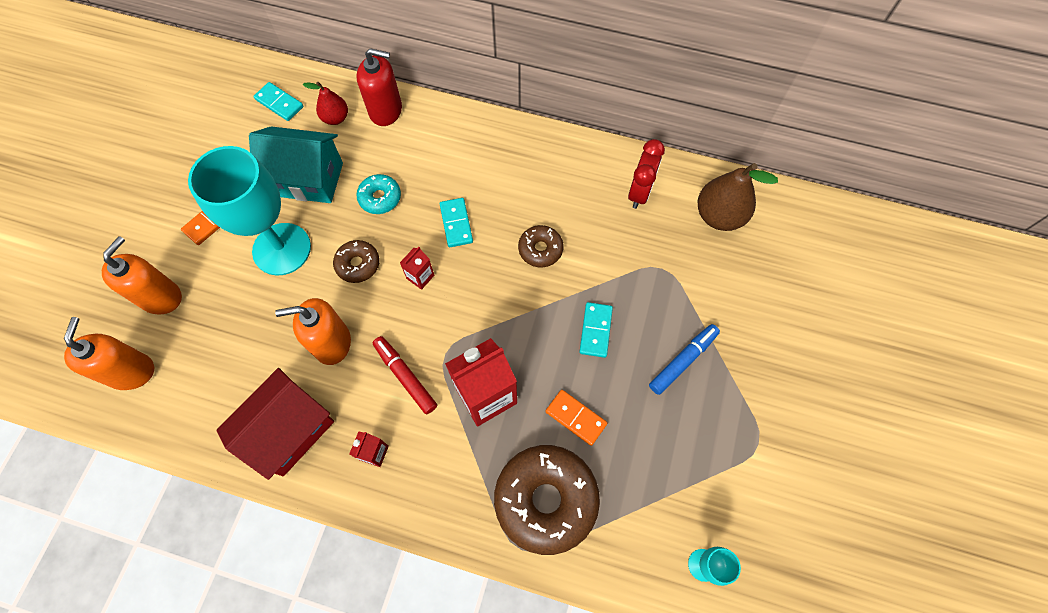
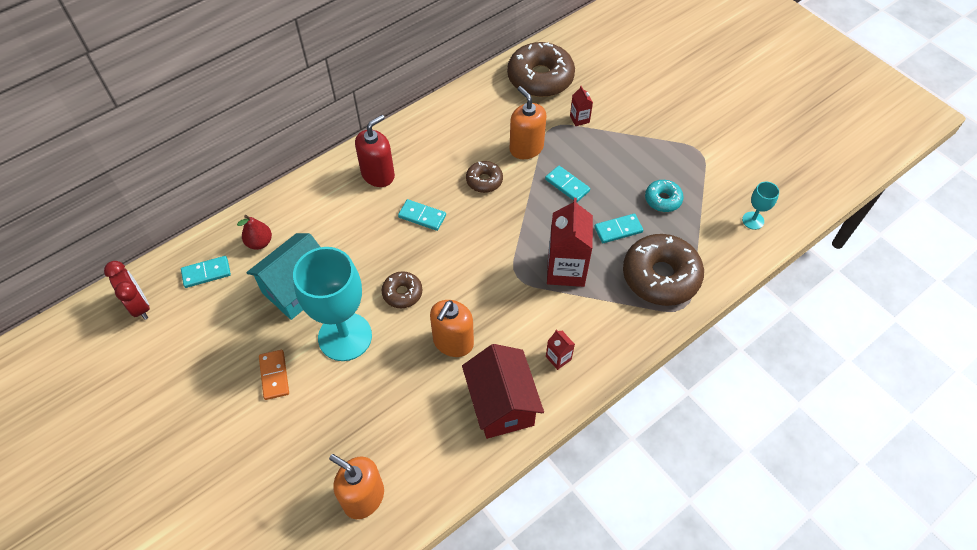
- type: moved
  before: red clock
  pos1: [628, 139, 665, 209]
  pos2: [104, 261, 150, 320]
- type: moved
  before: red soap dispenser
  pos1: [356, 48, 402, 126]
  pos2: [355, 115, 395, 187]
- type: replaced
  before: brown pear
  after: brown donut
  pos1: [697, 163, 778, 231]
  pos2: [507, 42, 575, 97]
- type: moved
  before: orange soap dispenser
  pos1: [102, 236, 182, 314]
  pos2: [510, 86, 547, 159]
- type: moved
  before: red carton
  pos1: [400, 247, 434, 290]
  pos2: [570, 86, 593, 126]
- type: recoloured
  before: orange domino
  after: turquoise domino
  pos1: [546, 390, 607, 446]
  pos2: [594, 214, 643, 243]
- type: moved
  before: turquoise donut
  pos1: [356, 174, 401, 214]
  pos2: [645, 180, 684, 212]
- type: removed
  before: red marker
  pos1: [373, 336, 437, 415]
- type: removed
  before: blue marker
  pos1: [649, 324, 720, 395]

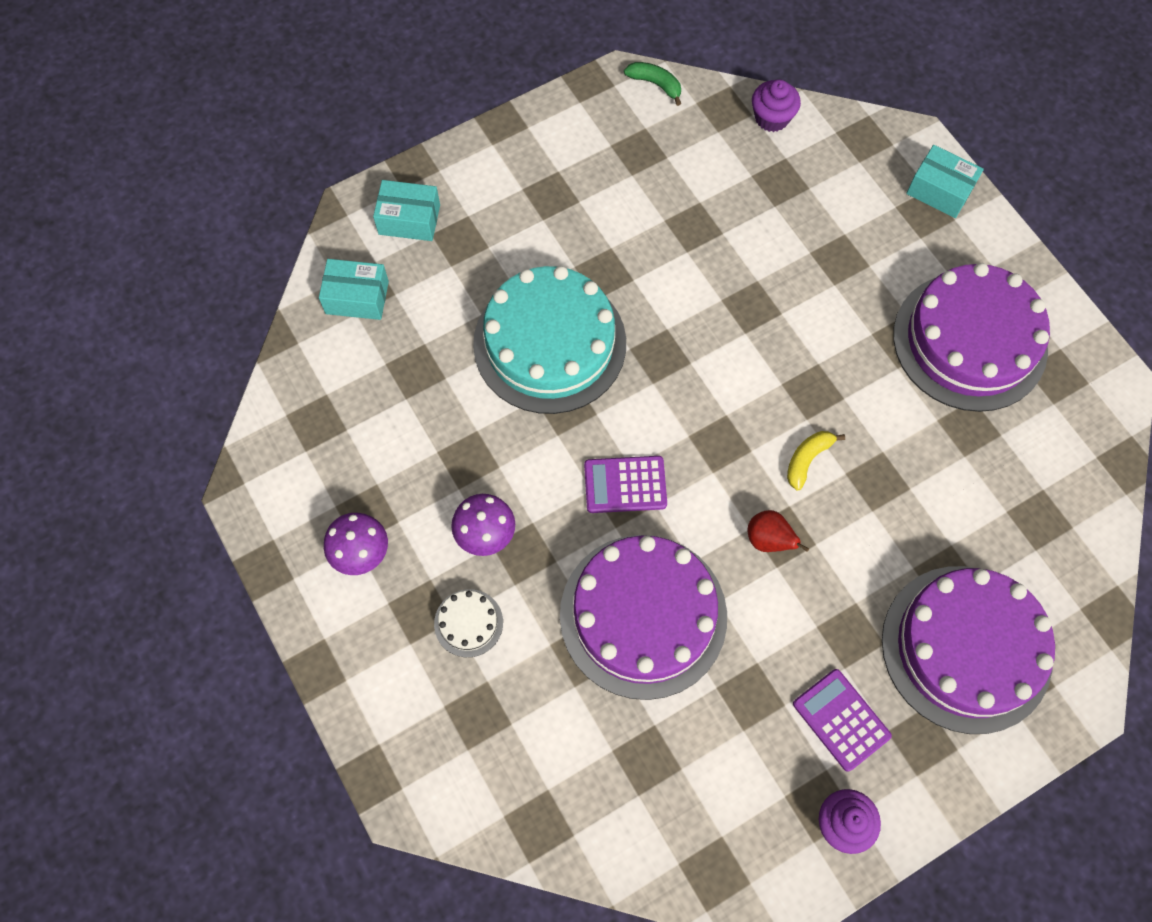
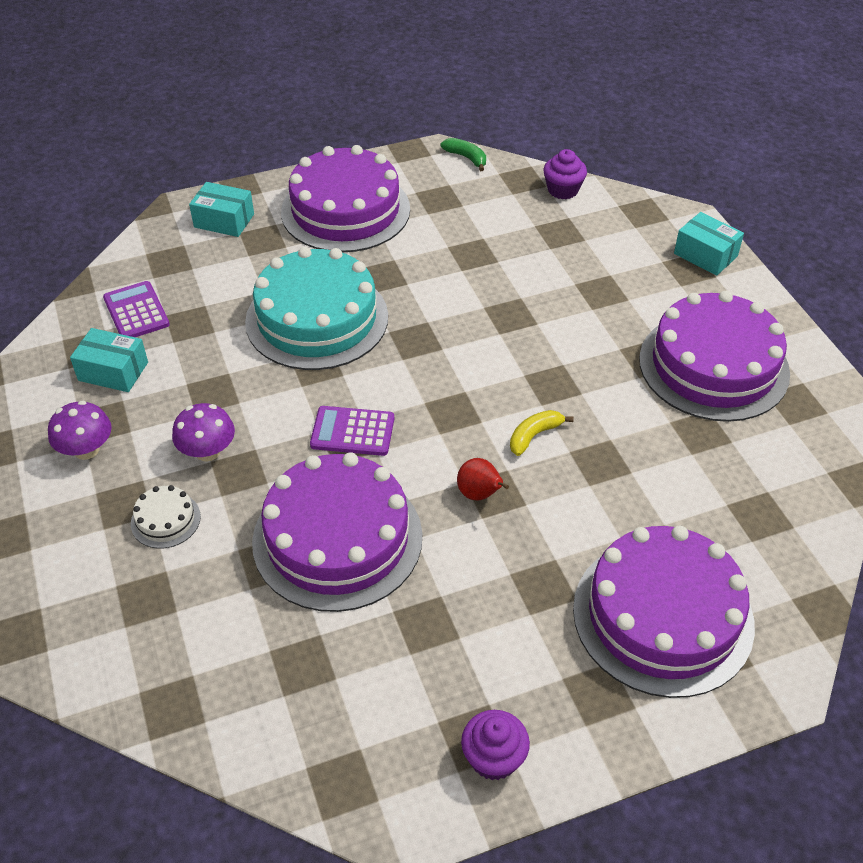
- type: moved
  before: turquoise box
  pos1: [319, 259, 389, 320]
  pos2: [70, 328, 148, 392]
- type: moved
  before: purple calculator
  pos1: [793, 669, 892, 772]
  pos2: [103, 281, 170, 337]
- type: added
  after: purple cake
  pos2: [281, 145, 410, 252]

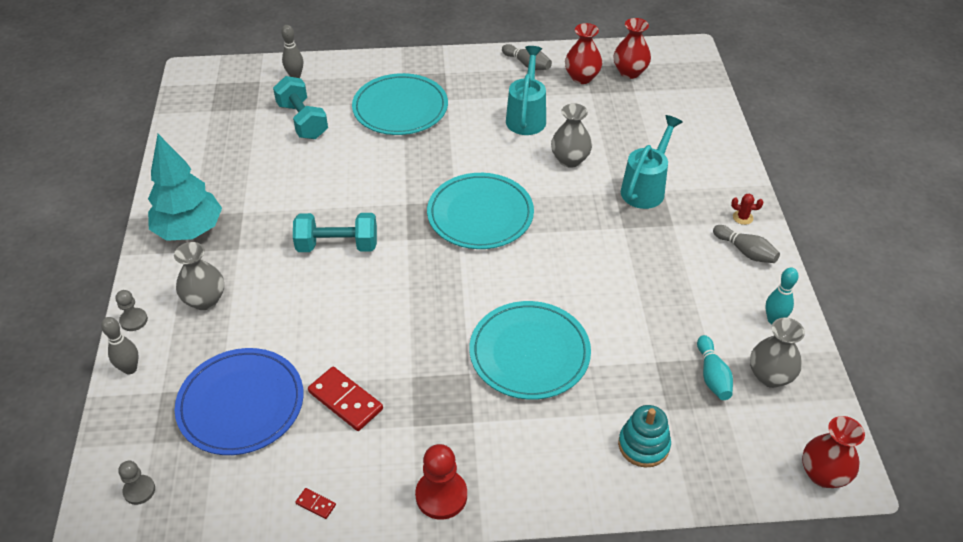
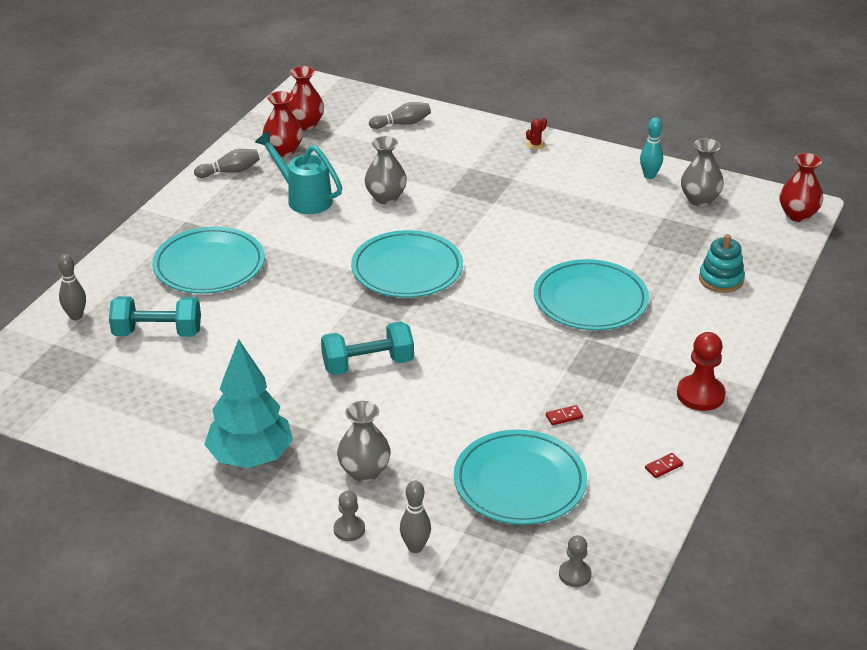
- type: turned
  before: turquoise dumbbell
  pos1: [293, 213, 377, 252]
  pos2: [321, 321, 414, 375]
  turn: 45
- type: moved
  before: grey bowling pin
  pos1: [713, 225, 780, 263]
  pos2: [369, 102, 431, 129]
- type: recoloured
  before: blue plate
  after: turquoise plate
  pos1: [175, 348, 304, 455]
  pos2: [454, 430, 587, 525]
- type: resized
  before: red domino
  pos1: [308, 367, 383, 431]
  pos2: [546, 405, 583, 425]
  scale: 0.47
- type: removed
  before: turquoise watering can
  pos1: [621, 115, 682, 209]
- type: removed
  before: turquoise bowling pin
  pos1: [697, 335, 733, 400]

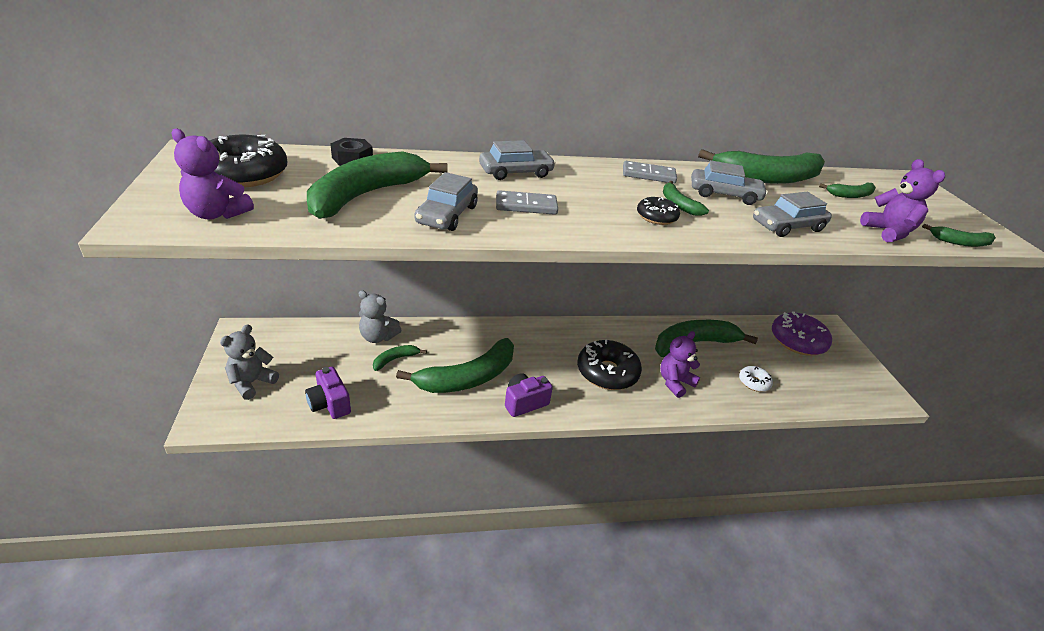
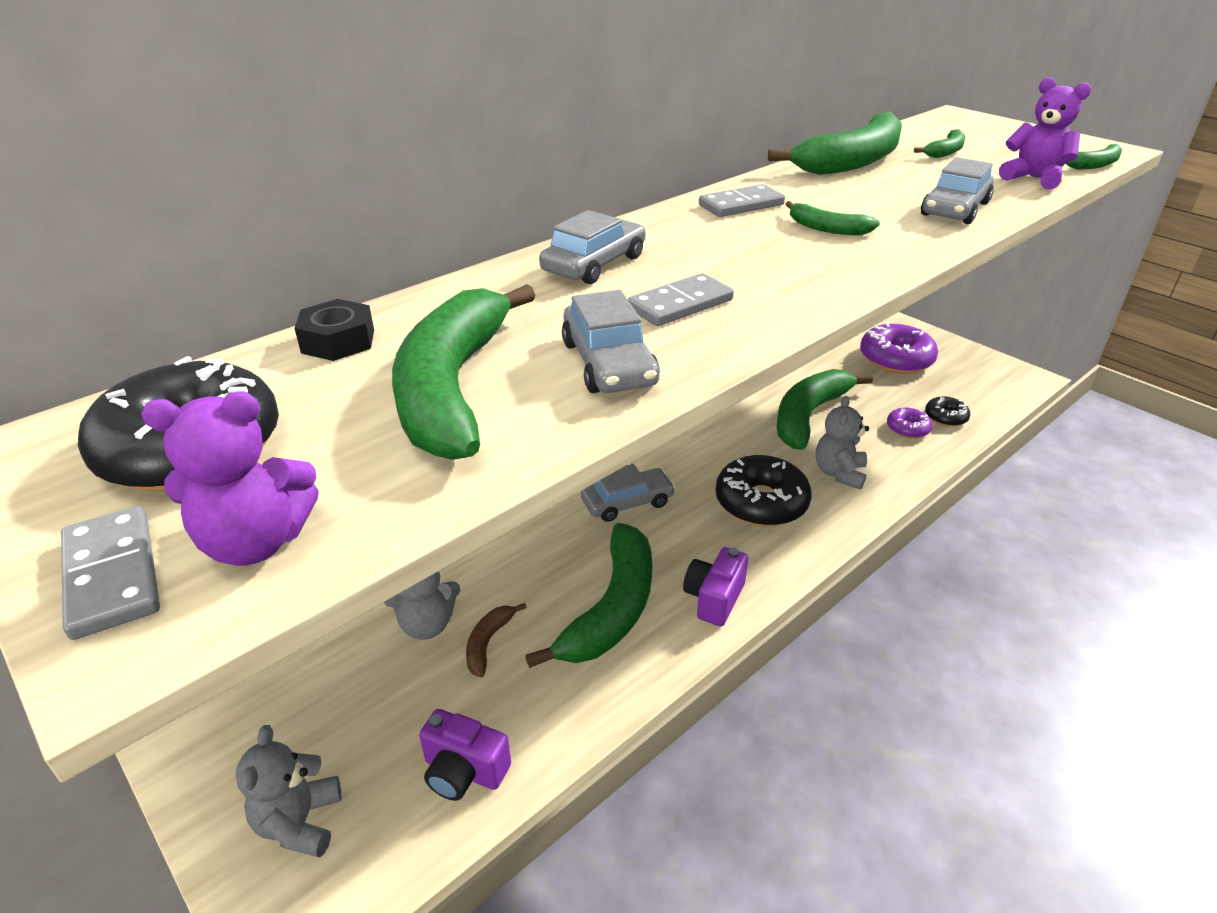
- type: added
  after: grey domino
  pos2: [61, 506, 160, 640]
- type: recoloured
  before: green banana
  after: brown banana
  pos1: [373, 345, 427, 371]
  pos2: [466, 603, 527, 677]
- type: moved
  before: grey car
  pos1: [691, 160, 768, 205]
  pos2: [581, 464, 675, 522]
- type: recoloured
  before: purple teddy bear
  after: grey teddy bear
  pos1: [660, 331, 700, 398]
  pos2: [815, 396, 869, 489]
- type: recoloured
  before: white donut
  after: purple donut
  pos1: [739, 366, 773, 392]
  pos2: [887, 407, 932, 439]
- type: moved
  before: black donut
  pos1: [637, 197, 680, 225]
  pos2: [925, 396, 970, 427]

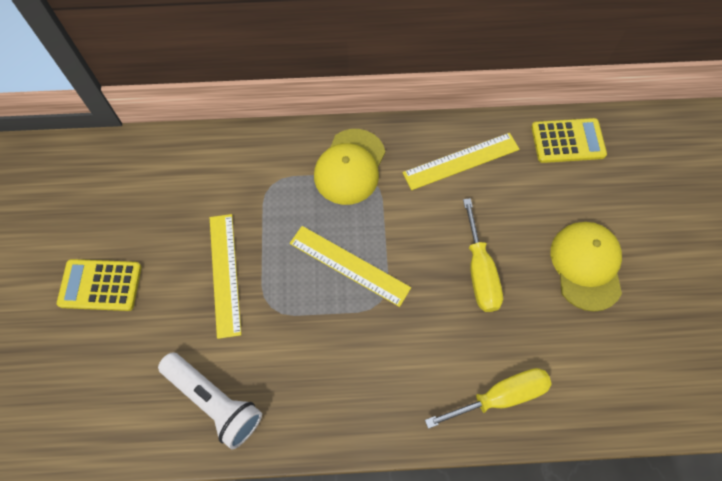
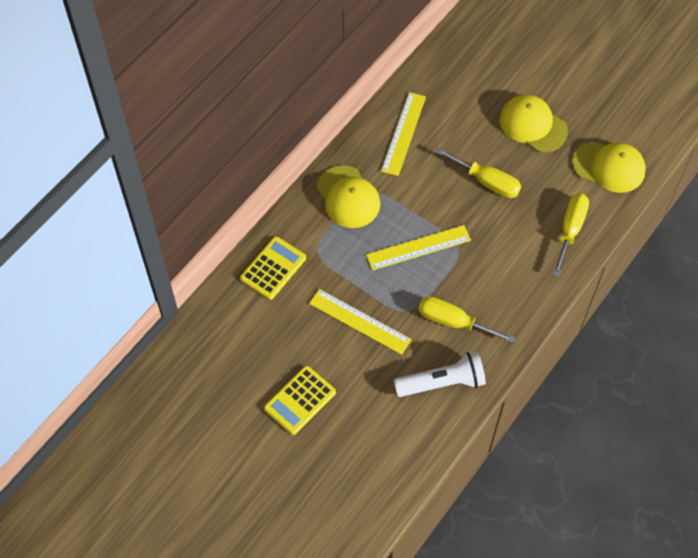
- type: moved
  before: yellow calculator
  pos1: [531, 118, 607, 163]
  pos2: [240, 236, 306, 300]
- type: added
  after: yellow screwdriver
  pos2: [418, 296, 516, 343]
- type: added
  after: yellow cap
  pos2: [572, 141, 646, 193]

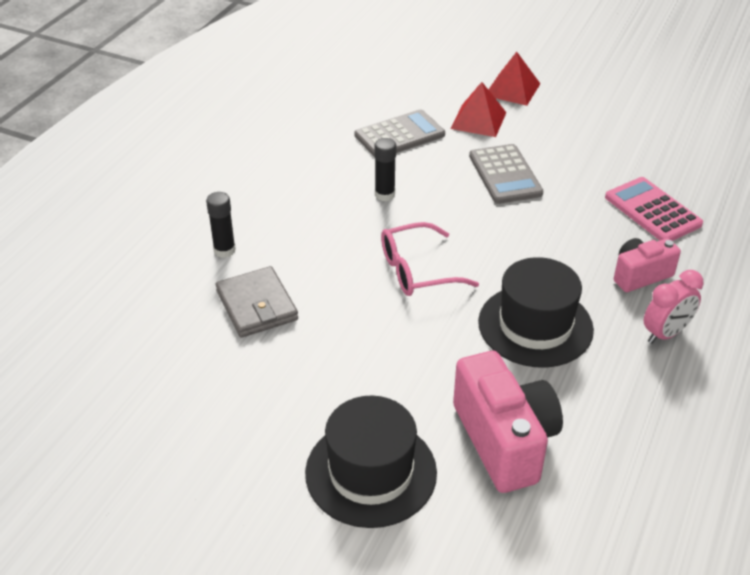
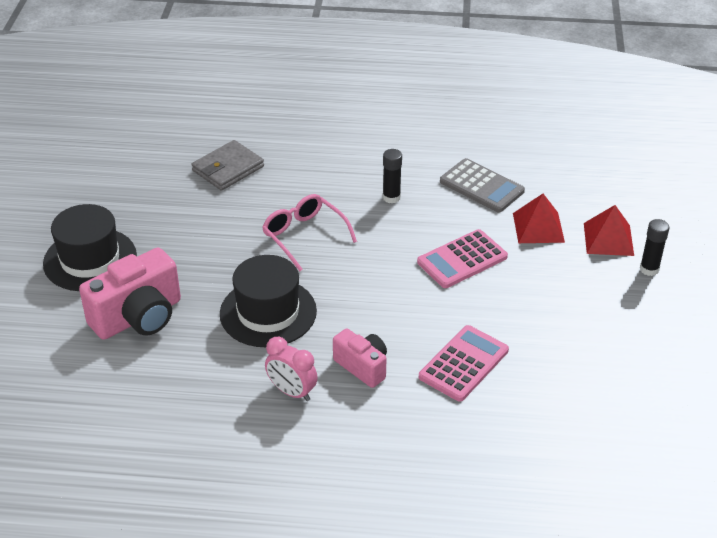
- type: recoloured
  before: grey calculator
  after: pink calculator
  pos1: [469, 144, 543, 204]
  pos2: [417, 229, 508, 288]
- type: moved
  before: black glue stick
  pos1: [206, 192, 236, 258]
  pos2: [640, 219, 669, 276]

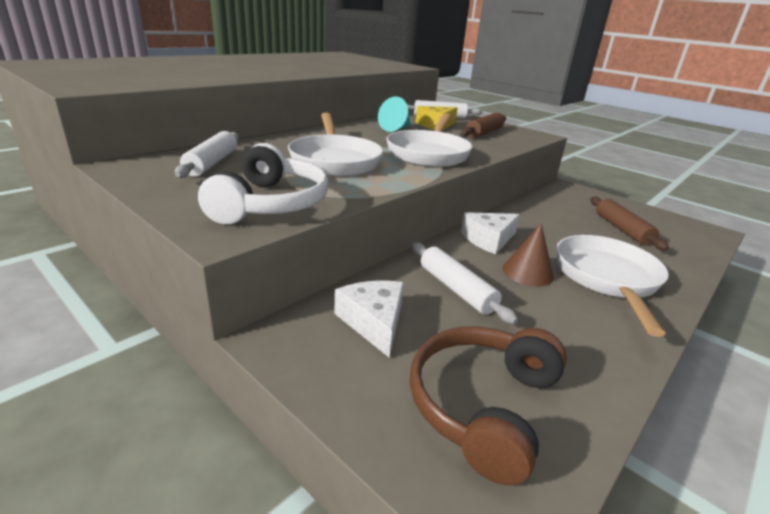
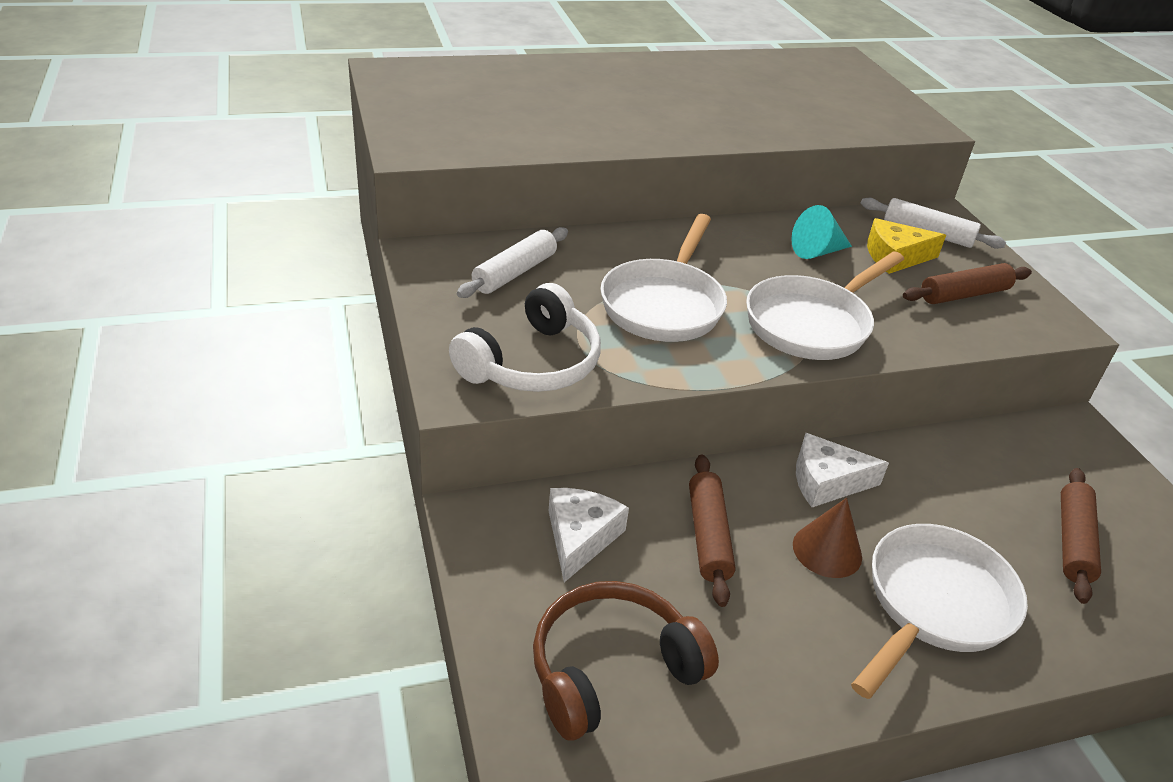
- type: recoloured
  before: white rolling pin
  after: brown rolling pin
  pos1: [412, 242, 518, 324]
  pos2: [689, 454, 736, 607]

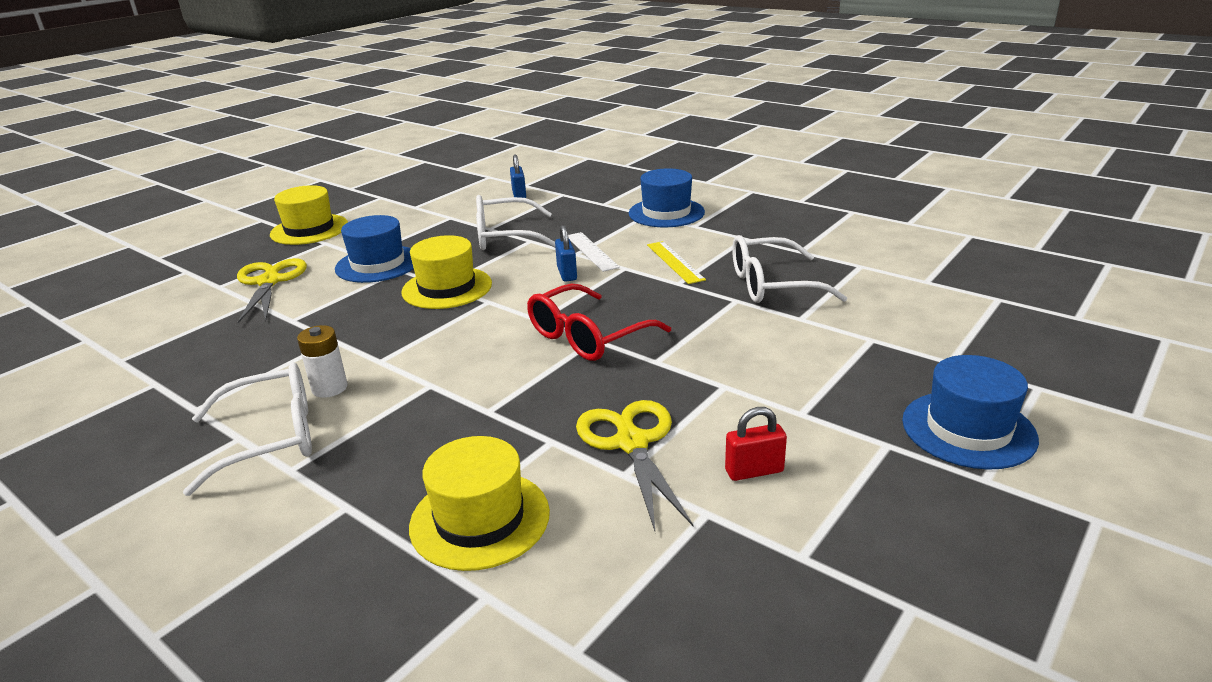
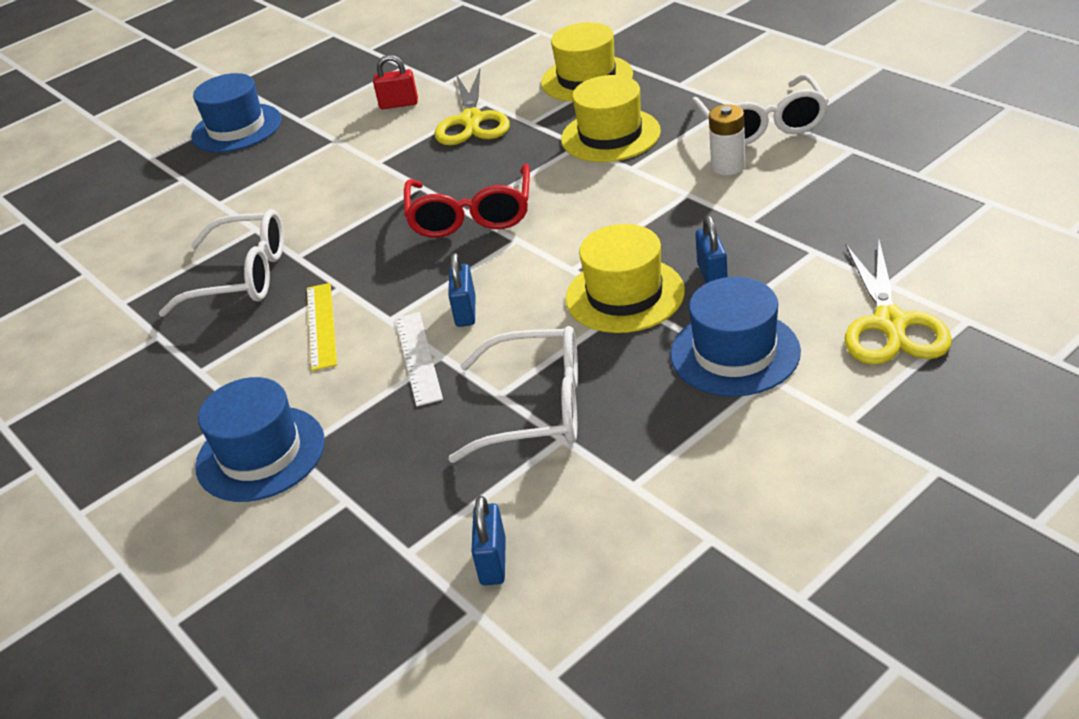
- type: turned
  before: red glasses
  pos1: [527, 283, 671, 361]
  pos2: [404, 164, 530, 238]
  turn: 120
- type: moved
  before: yellow hat
  pos1: [270, 185, 348, 245]
  pos2: [561, 75, 661, 162]
- type: turned
  before: white glasses
  pos1: [183, 363, 312, 496]
  pos2: [691, 74, 829, 145]
  turn: -90
- type: added
  after: blue padlock
  pos2: [695, 216, 728, 283]

